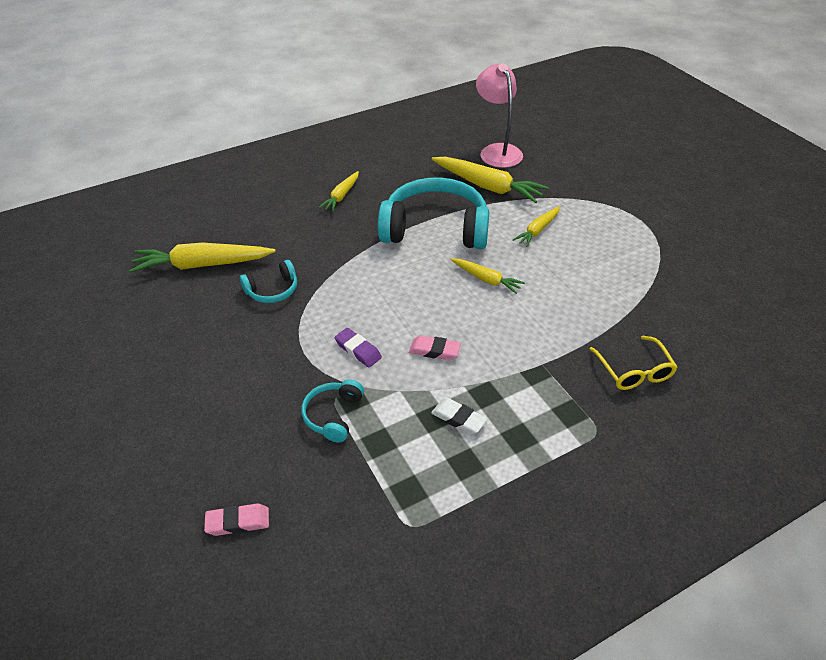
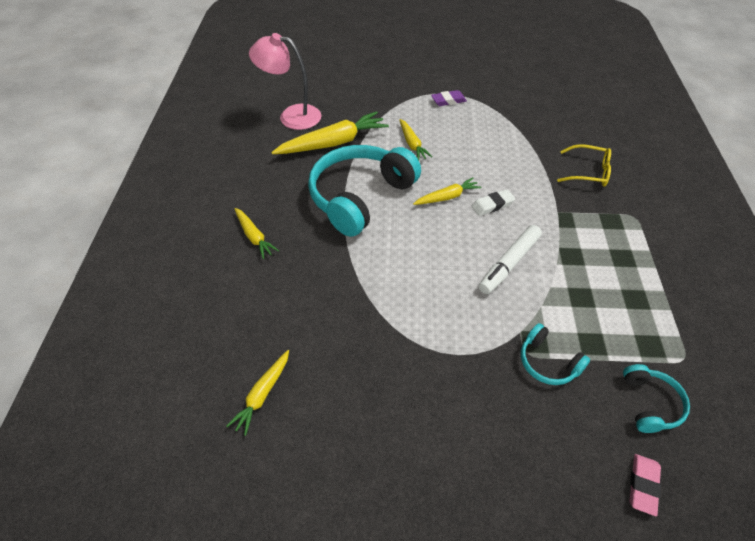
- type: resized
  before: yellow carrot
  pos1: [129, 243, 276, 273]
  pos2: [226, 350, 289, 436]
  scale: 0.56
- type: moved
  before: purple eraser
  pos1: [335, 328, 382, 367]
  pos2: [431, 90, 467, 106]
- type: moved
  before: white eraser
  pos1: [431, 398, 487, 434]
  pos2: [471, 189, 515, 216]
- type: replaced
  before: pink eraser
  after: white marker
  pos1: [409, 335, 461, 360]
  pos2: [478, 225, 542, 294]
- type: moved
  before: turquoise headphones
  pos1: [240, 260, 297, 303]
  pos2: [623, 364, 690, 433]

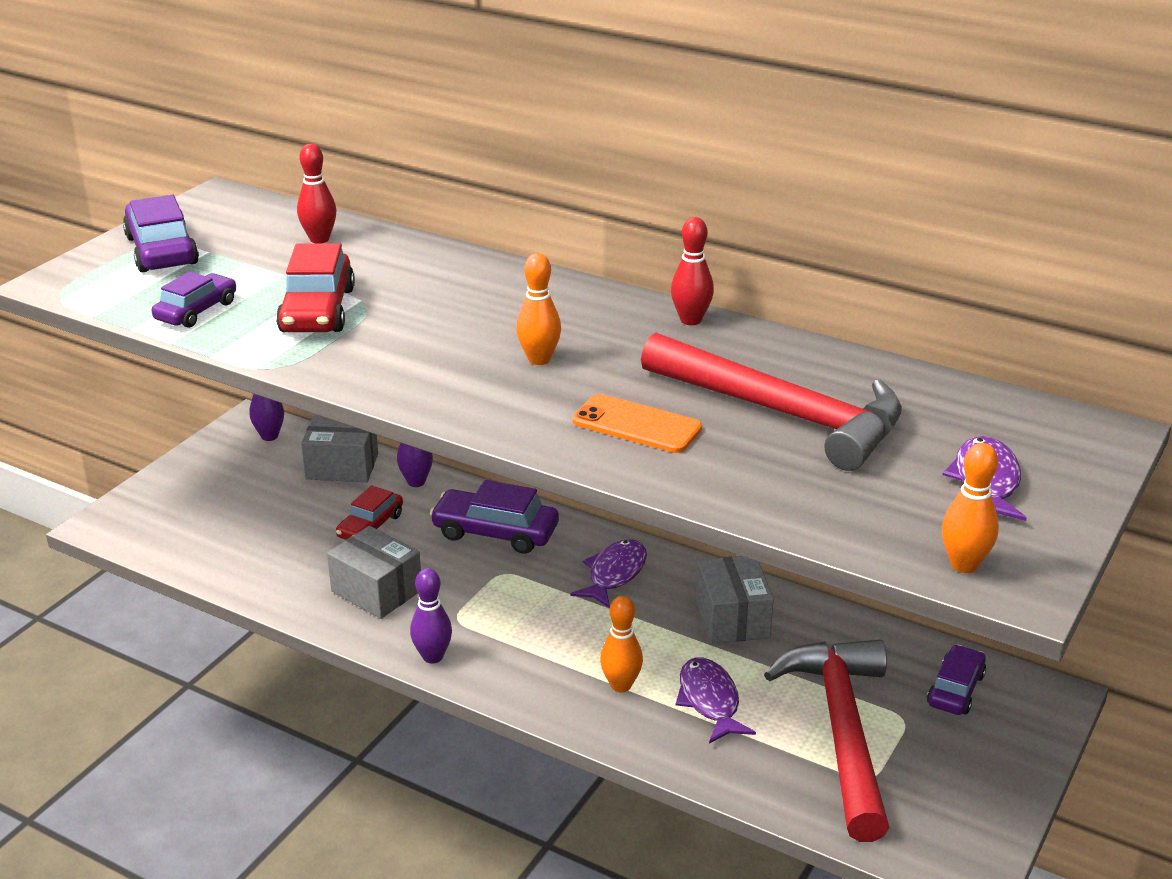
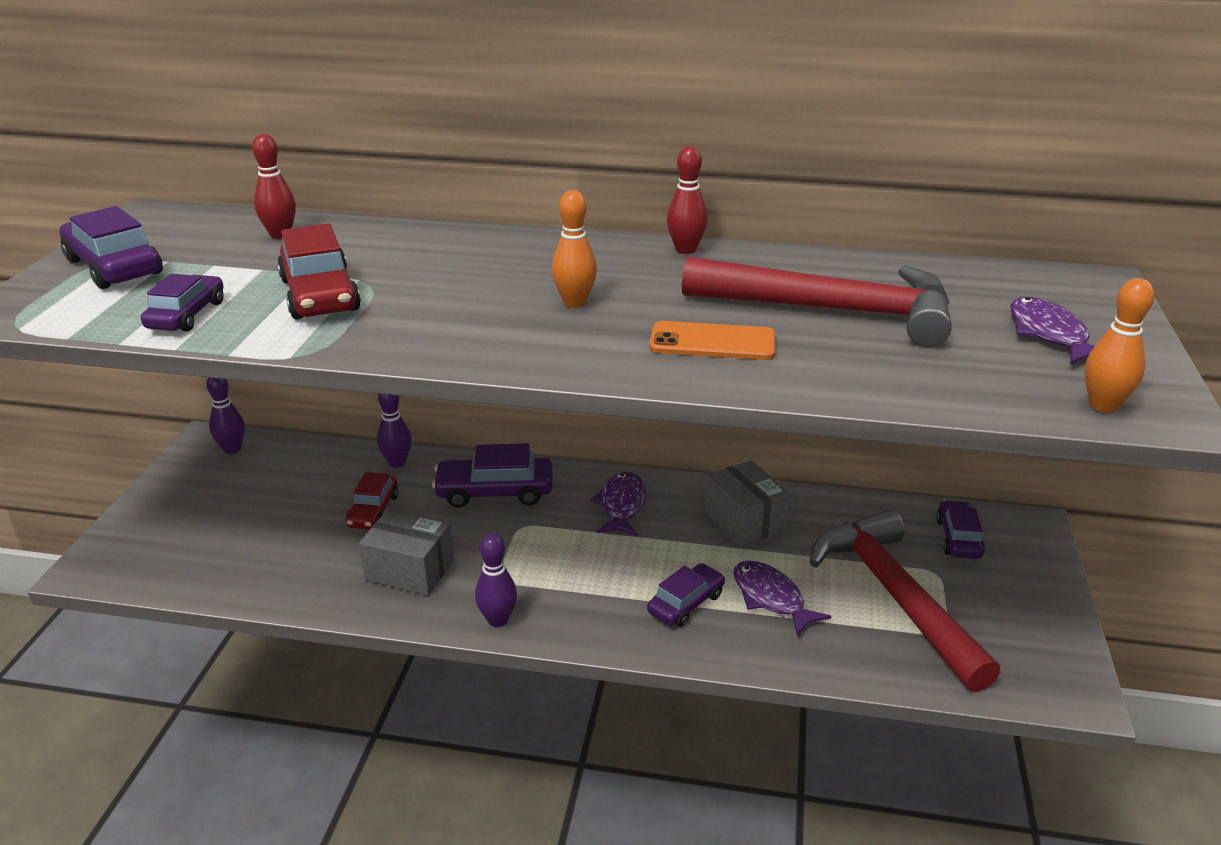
- type: replaced
  before: orange bowling pin
  after: purple car
  pos1: [600, 596, 643, 692]
  pos2: [647, 563, 725, 627]
- type: removed
  before: grey box
  pos1: [301, 415, 378, 482]

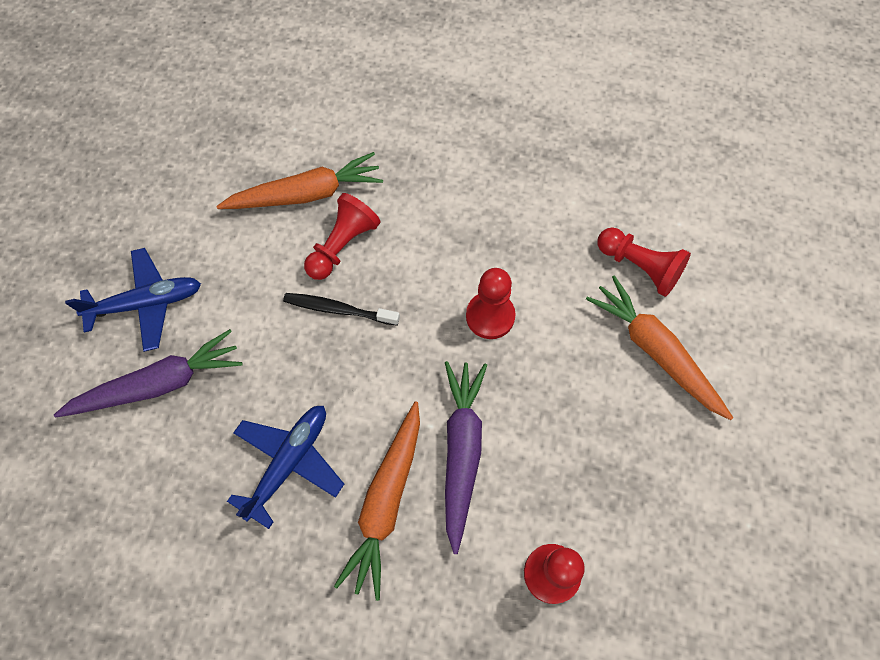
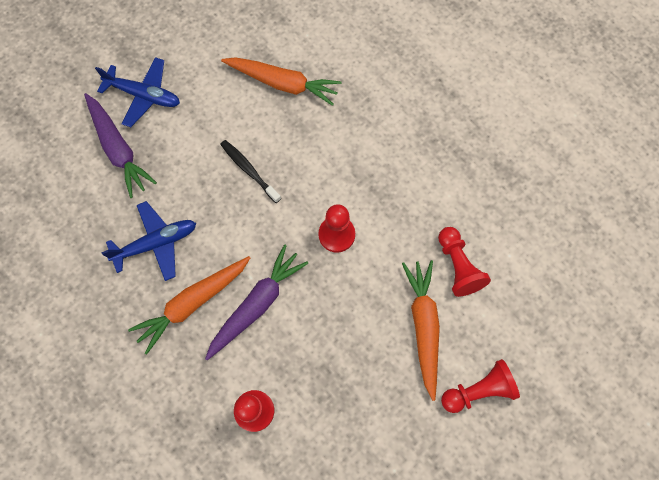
- type: turned
  before: purple carrot
  pos1: [54, 329, 243, 418]
  pos2: [84, 93, 157, 198]
  turn: 45
- type: moved
  before: red pawn
  pos1: [304, 193, 381, 280]
  pos2: [441, 359, 520, 413]

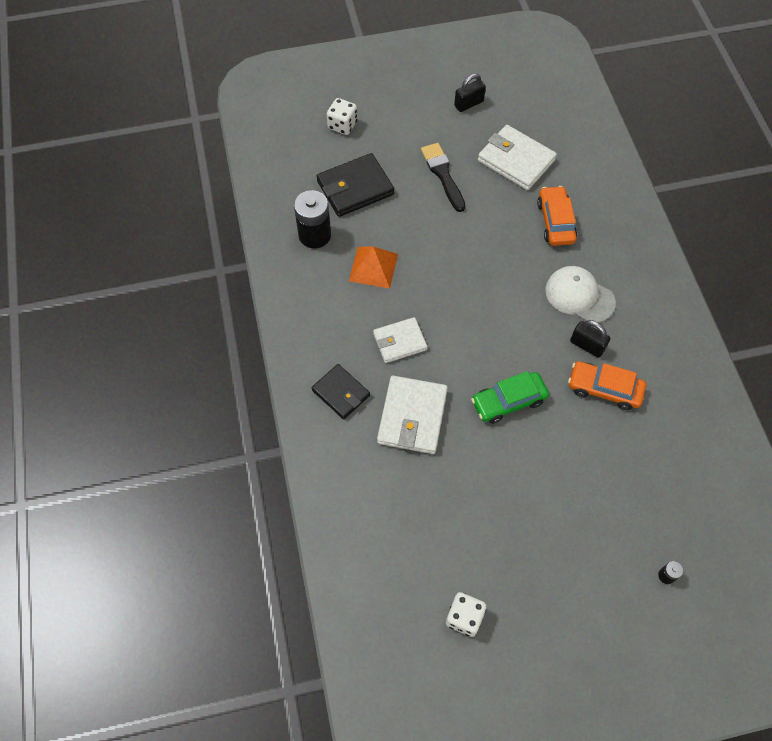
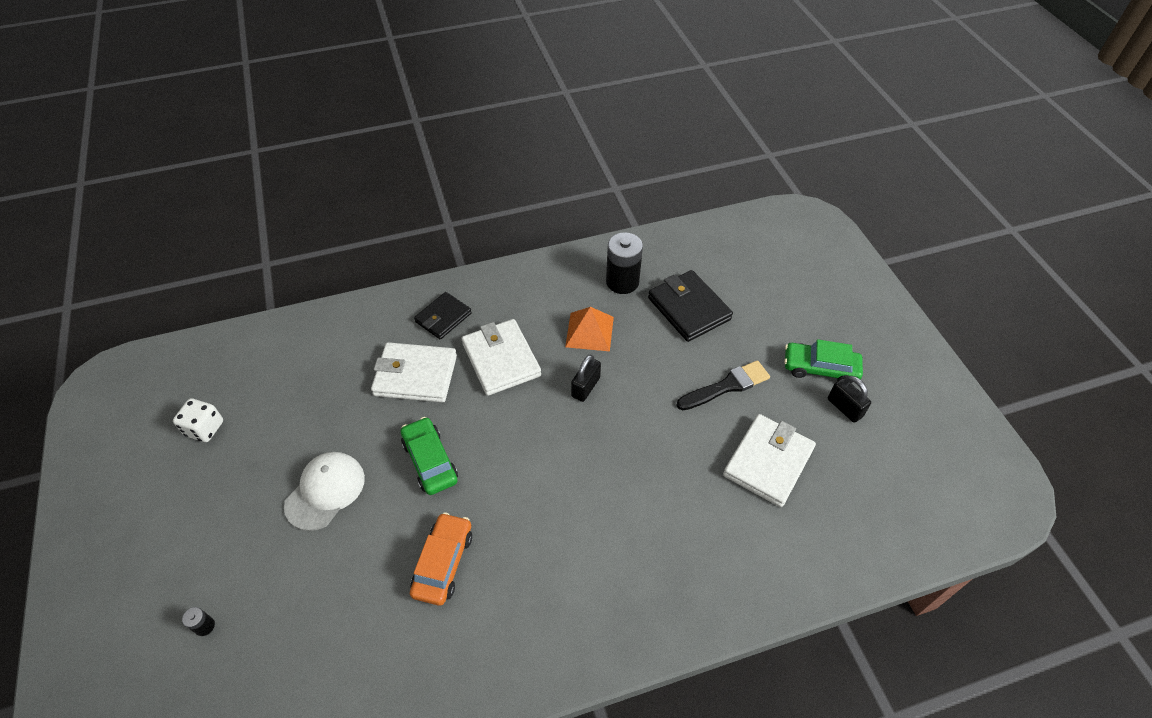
- type: moved
  before: white cap
  pos1: [545, 266, 616, 323]
  pos2: [284, 452, 365, 531]
- type: resized
  before: white wallet
  pos1: [373, 317, 427, 363]
  pos2: [462, 319, 541, 396]
  scale: 1.53
- type: moved
  before: black padlock
  pos1: [570, 320, 610, 358]
  pos2: [571, 354, 601, 402]
- type: added
  after: green car
  pos2: [784, 339, 863, 384]
- type: removed
  before: white dice
  pos1: [327, 98, 358, 135]
- type: removed
  before: orange car
  pos1: [537, 186, 577, 246]

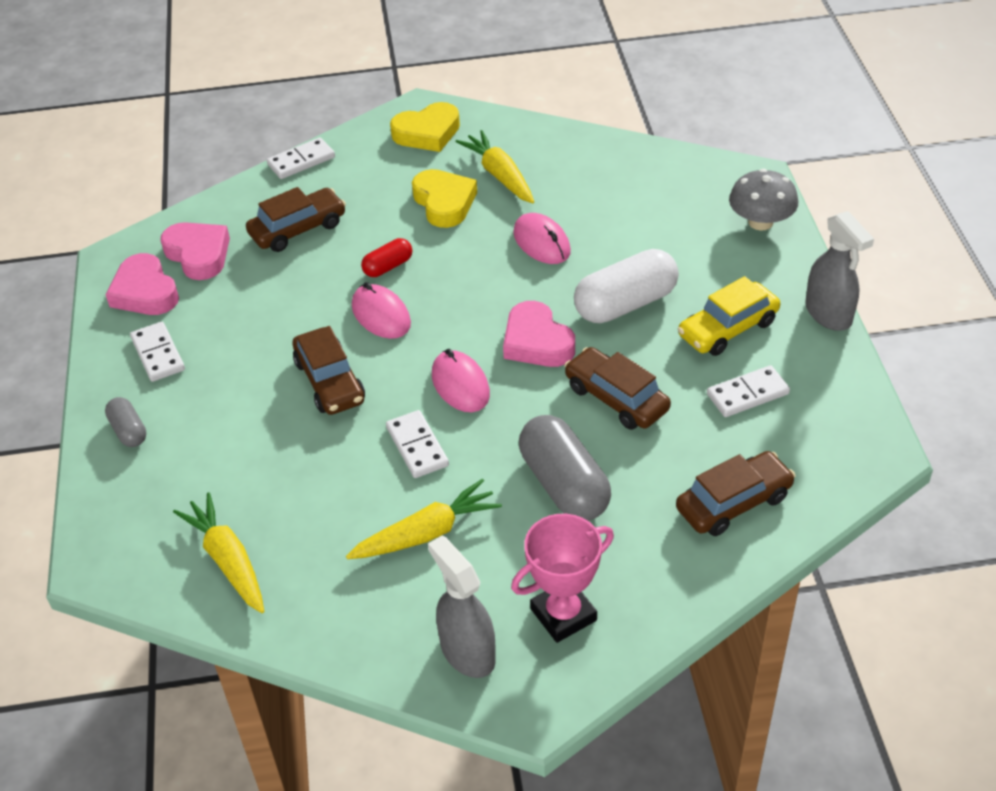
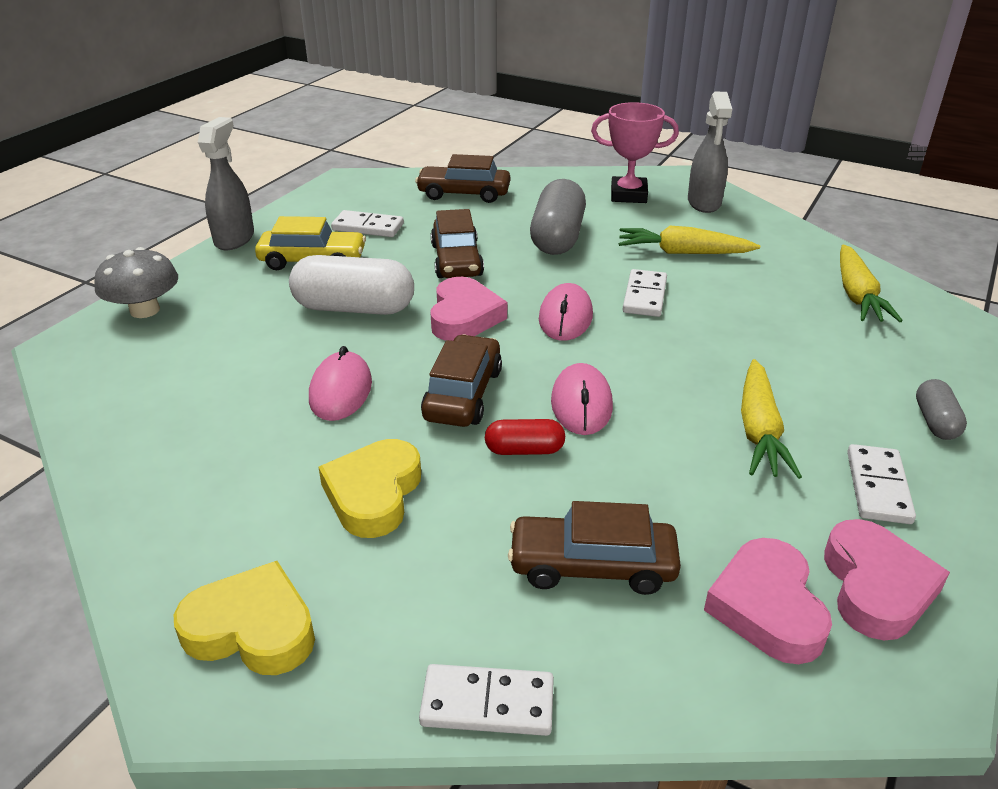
- type: moved
  before: brown car
  pos1: [292, 326, 365, 415]
  pos2: [421, 335, 502, 427]
- type: moved
  before: yellow carrot
  pos1: [456, 130, 534, 203]
  pos2: [741, 359, 802, 479]

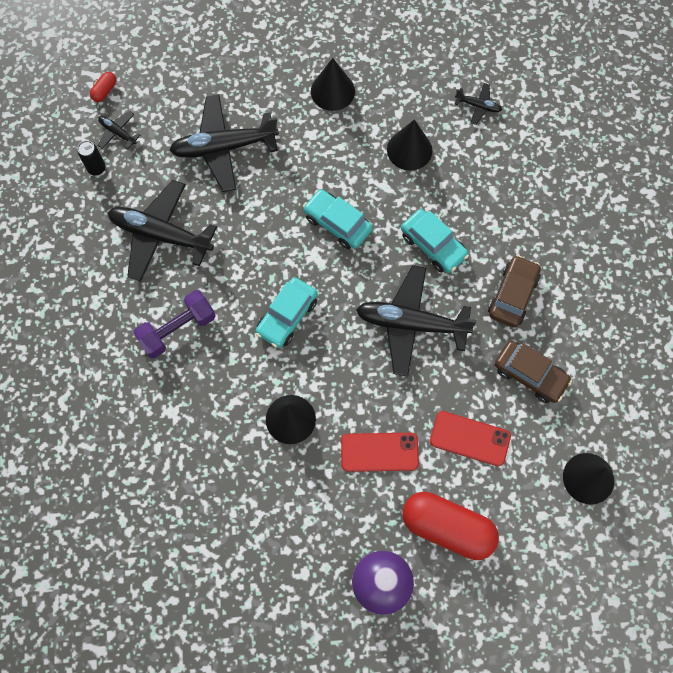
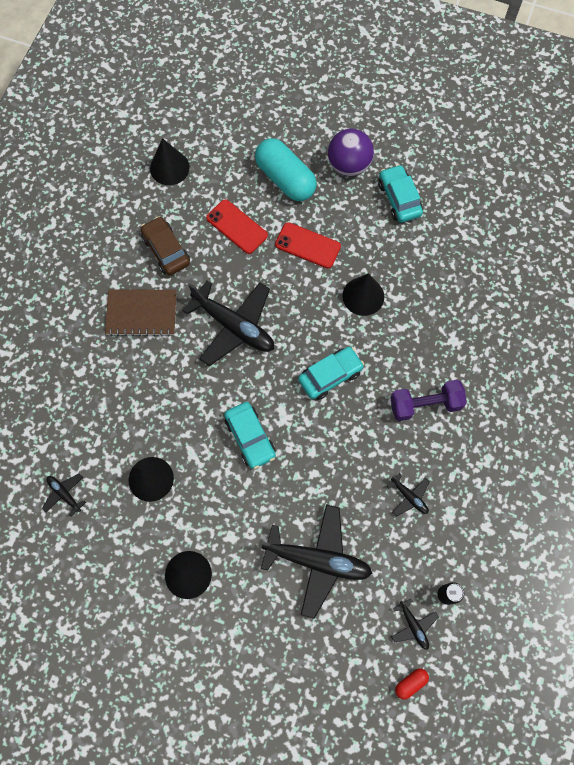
- type: replaced
  before: brown car
  after: brown notebook
  pos1: [488, 255, 541, 327]
  pos2: [105, 289, 177, 336]
- type: recoloured
  before: red capsule
  after: turquoise capsule
  pos1: [402, 492, 499, 560]
  pos2: [255, 138, 317, 201]
- type: moved
  before: turquoise car
  pos1: [401, 209, 469, 273]
  pos2: [378, 164, 423, 223]
- type: resized
  before: black plane
  pos1: [108, 180, 217, 282]
  pos2: [386, 473, 429, 517]
  scale: 0.45

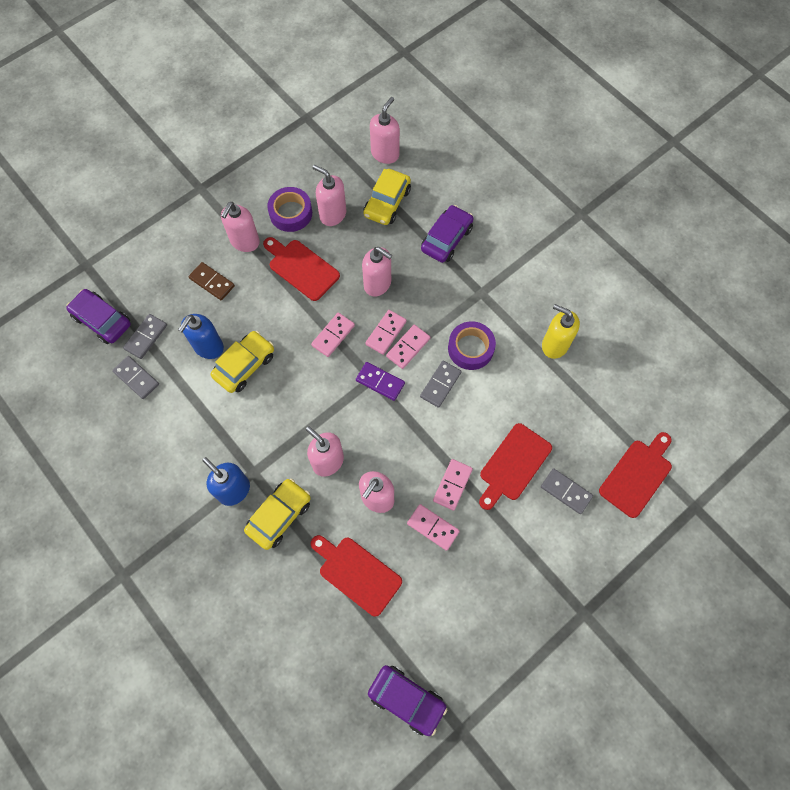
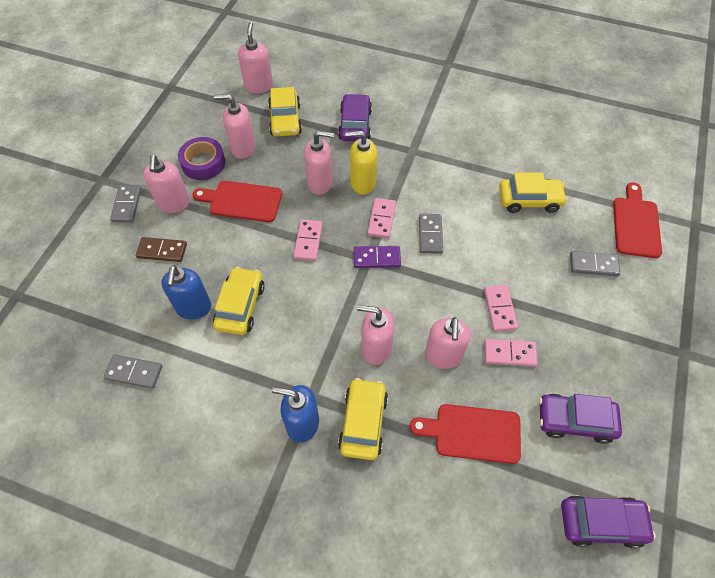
- type: moved
  before: grey domino
  pos1: [123, 314, 167, 359]
  pos2: [110, 185, 141, 222]
- type: moved
  before: yellow soap dispenser
  pos1: [542, 304, 580, 359]
  pos2: [345, 131, 377, 195]
- type: added
  after: yellow car
  pos2: [499, 173, 567, 213]
- type: moved
  before: purple car
  pos1: [66, 289, 131, 344]
  pos2: [539, 394, 622, 444]
- type: removed
  before: pink domino
  pos1: [365, 310, 407, 355]
- type: removed
  before: purple tape
  pos1: [448, 321, 496, 370]
- type: removed
  before: red cutting board
  pos1: [479, 423, 552, 510]

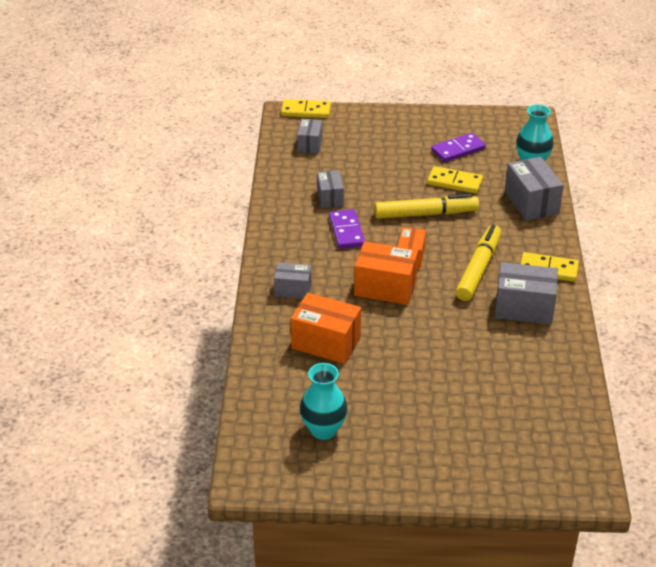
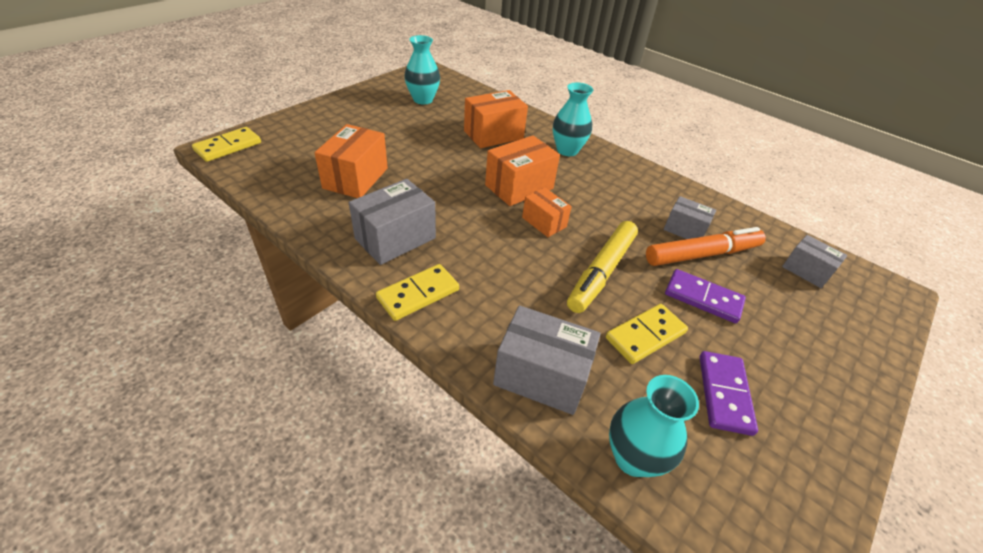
- type: moved
  before: yellow domino
  pos1: [281, 99, 331, 118]
  pos2: [192, 127, 261, 162]
- type: added
  after: orange box
  pos2: [314, 124, 388, 198]
- type: replaced
  before: grey box
  after: turquoise vase
  pos1: [274, 263, 311, 299]
  pos2: [553, 83, 593, 156]
- type: added
  after: orange marker
  pos2: [646, 227, 766, 266]
- type: moved
  before: purple domino
  pos1: [329, 209, 365, 249]
  pos2: [665, 269, 746, 323]
- type: removed
  before: yellow marker
  pos1: [455, 225, 501, 301]

